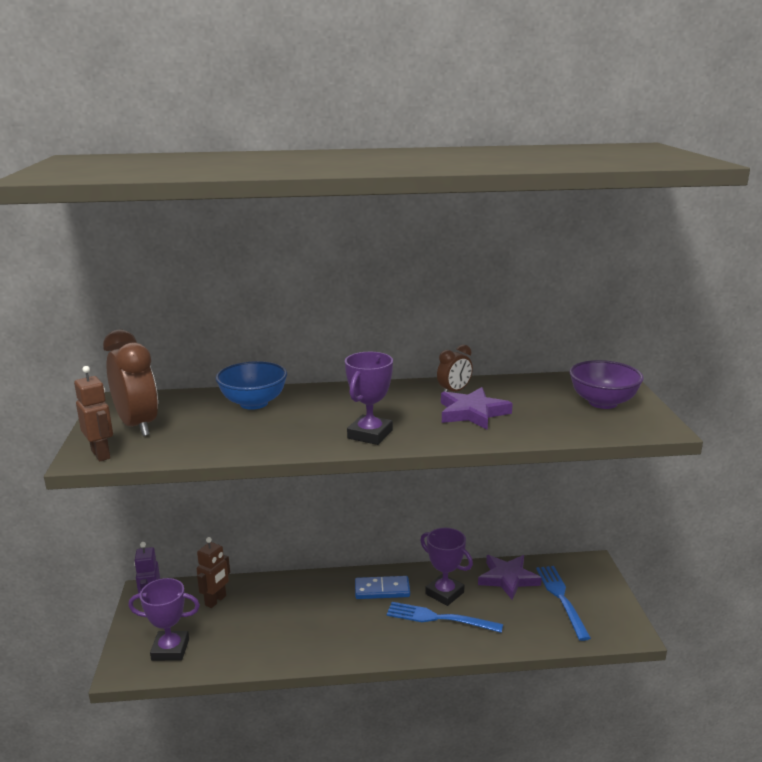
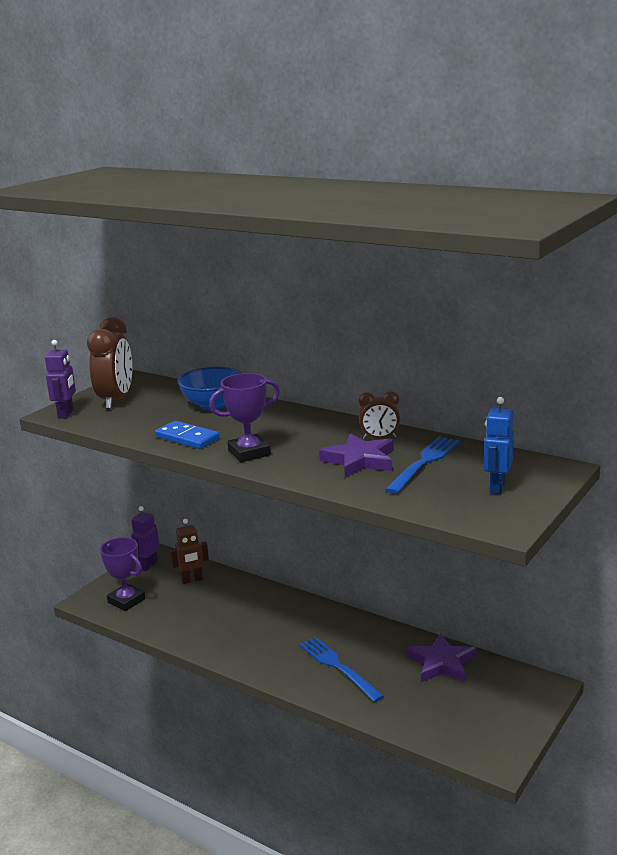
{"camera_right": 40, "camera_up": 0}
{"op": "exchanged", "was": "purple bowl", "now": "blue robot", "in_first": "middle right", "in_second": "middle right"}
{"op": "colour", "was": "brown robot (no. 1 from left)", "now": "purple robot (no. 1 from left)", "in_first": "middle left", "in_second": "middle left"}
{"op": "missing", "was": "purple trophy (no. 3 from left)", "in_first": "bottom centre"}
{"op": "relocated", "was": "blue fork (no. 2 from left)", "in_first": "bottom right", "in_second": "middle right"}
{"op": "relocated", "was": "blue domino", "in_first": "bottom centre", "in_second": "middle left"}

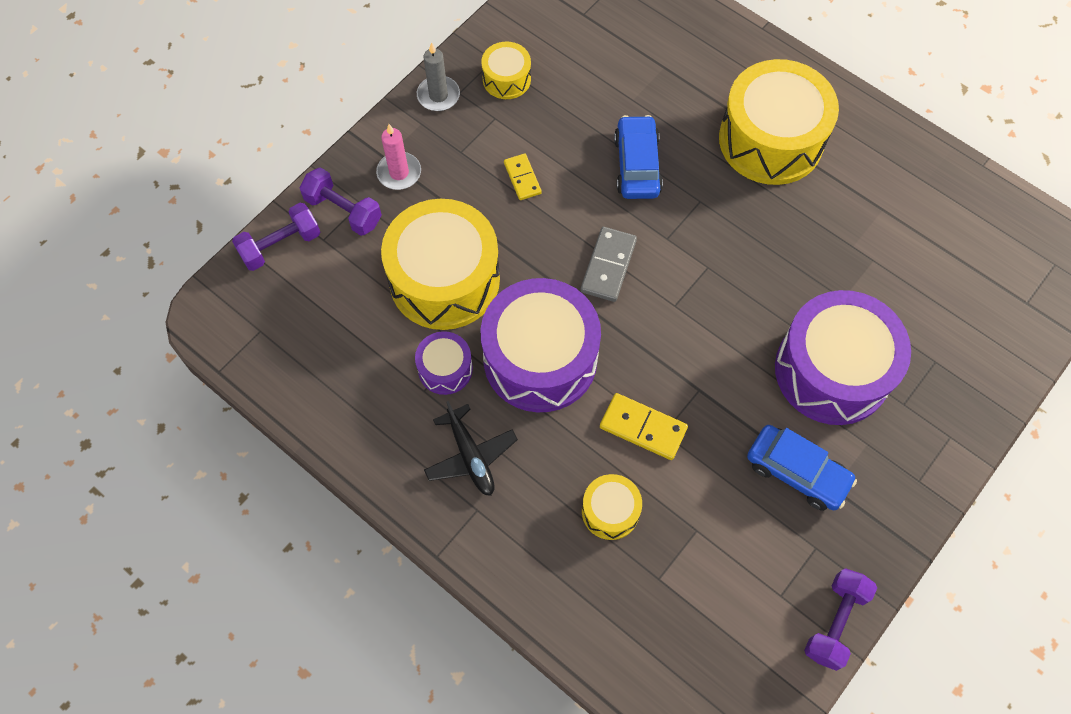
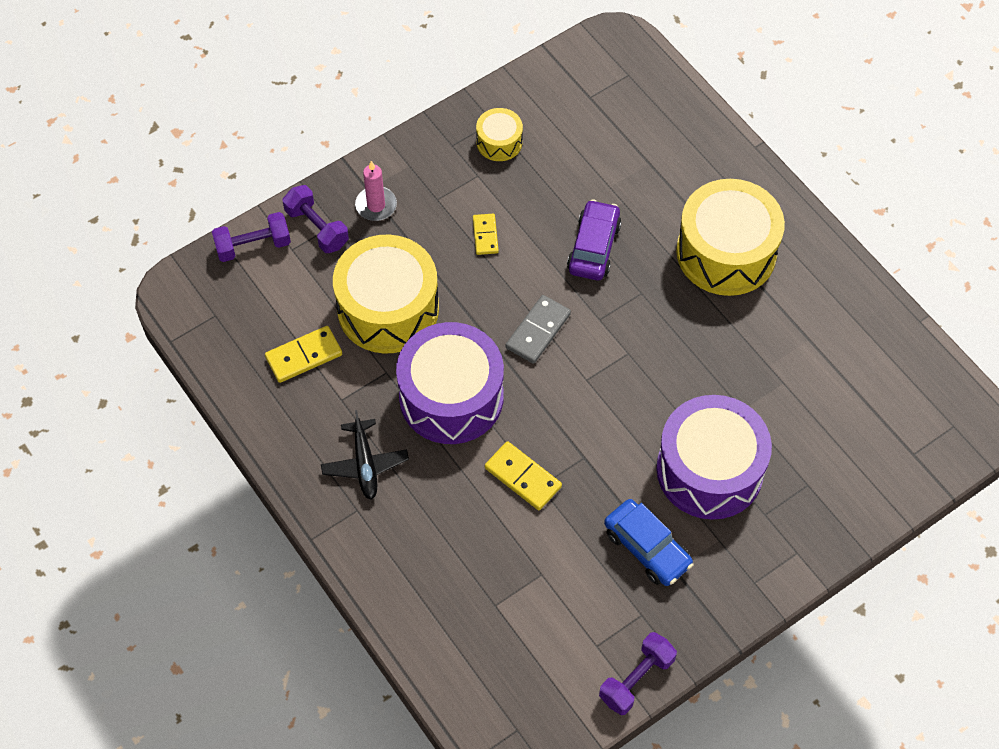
{"camera_right": 15, "camera_up": -5}
{"op": "missing", "was": "grey candle", "in_first": "top centre"}
{"op": "colour", "was": "blue car (no. 1 from left)", "now": "purple car", "in_first": "top centre", "in_second": "top centre"}
{"op": "missing", "was": "purple drum (no. 1 from left)", "in_first": "centre"}
{"op": "missing", "was": "yellow drum (no. 3 from left)", "in_first": "bottom centre"}
{"op": "appeared", "now": "yellow domino (no. 1 from left)", "in_second": "middle left"}

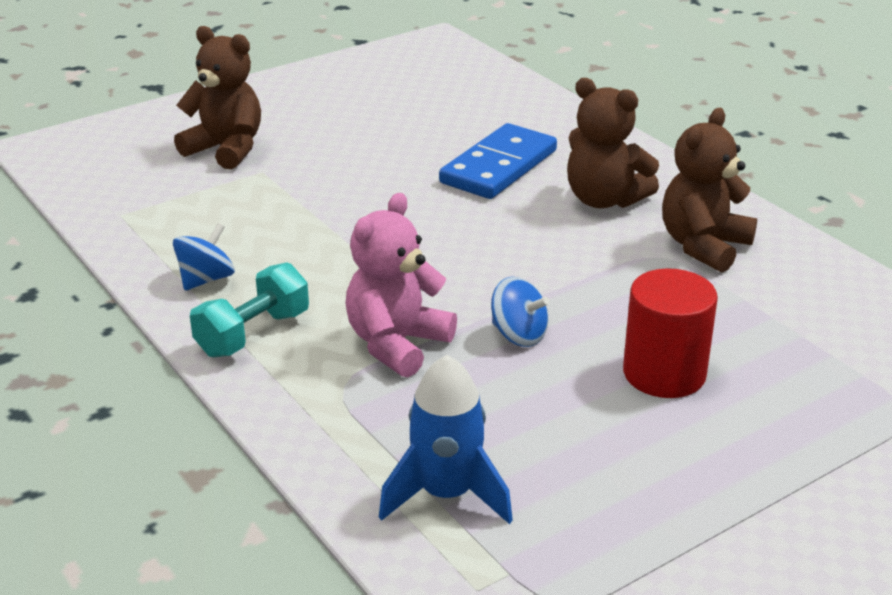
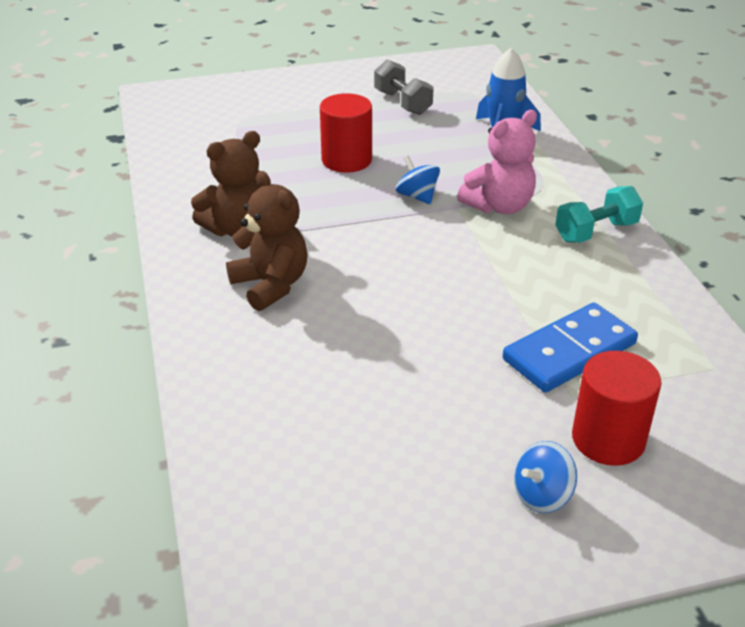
{"camera_right": -160, "camera_up": 5}
{"op": "exchanged", "was": "brown teddy bear (no. 1 from left)", "now": "red cylinder (no. 2 from left)", "in_first": "top left", "in_second": "middle right"}
{"op": "relocated", "was": "blue domino", "in_first": "top centre", "in_second": "middle right"}
{"op": "relocated", "was": "blue spinning top (no. 1 from left in the first image)", "now": "blue spinning top (no. 2 from left)", "in_first": "middle left", "in_second": "bottom right"}
{"op": "appeared", "now": "grey dumbbell", "in_second": "top centre"}

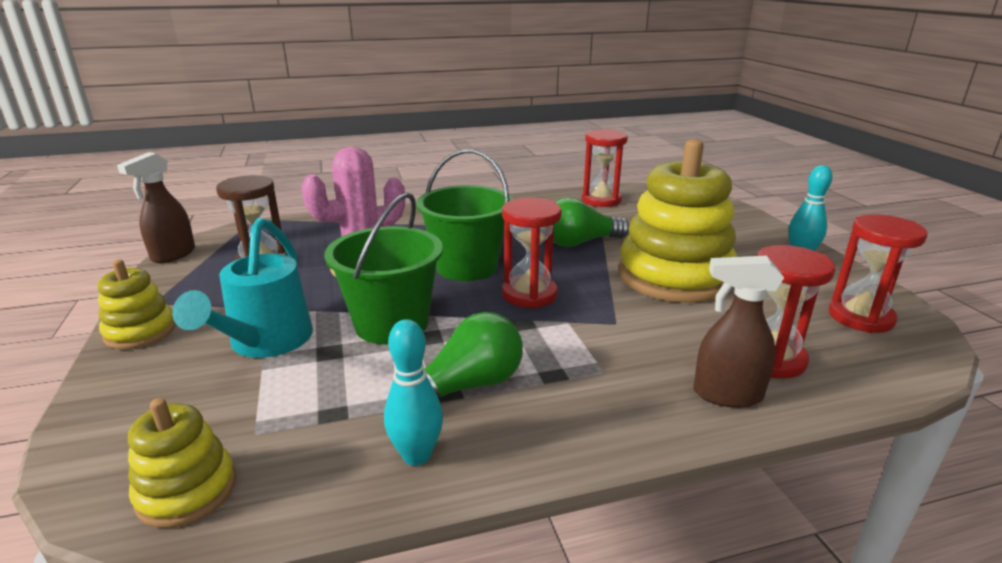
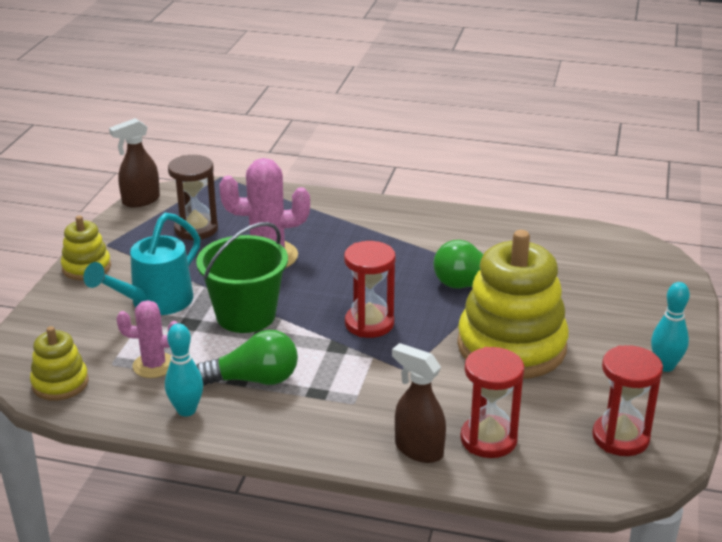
{"camera_right": 30, "camera_up": 5}
{"op": "missing", "was": "red hourglass (no. 2 from left)", "in_first": "top centre"}
{"op": "missing", "was": "green bucket (no. 2 from left)", "in_first": "centre"}
{"op": "appeared", "now": "pink cactus (no. 1 from left)", "in_second": "middle left"}

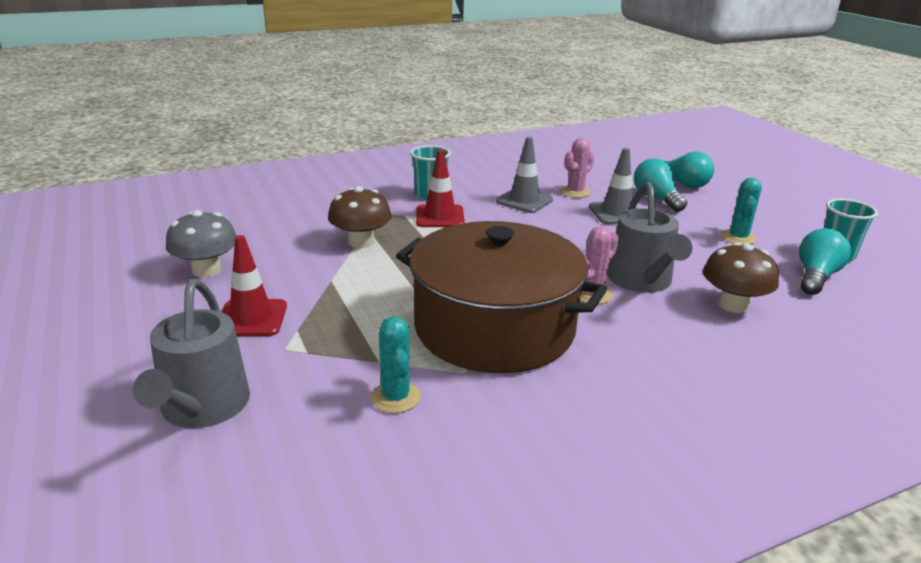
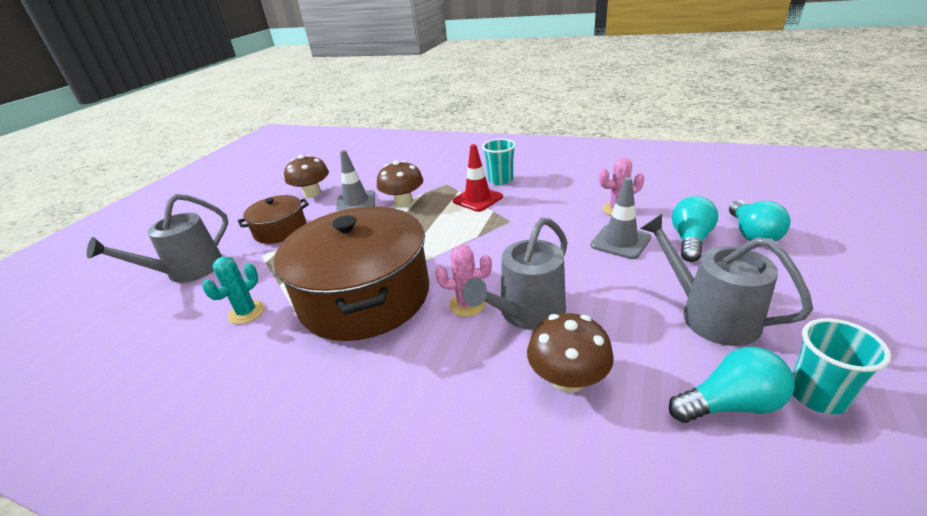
{"camera_right": 50, "camera_up": 5}
{"op": "relocated", "was": "grey traffic cone (no. 1 from left)", "in_first": "top centre", "in_second": "centre"}
{"op": "exchanged", "was": "turquoise cactus (no. 2 from left)", "now": "grey watering can (no. 3 from left)", "in_first": "middle right", "in_second": "middle right"}
{"op": "colour", "was": "grey mushroom", "now": "brown mushroom (no. 1 from left)", "in_first": "middle left", "in_second": "middle left"}
{"op": "exchanged", "was": "red traffic cone (no. 1 from left)", "now": "brown pot (no. 1 from left)", "in_first": "middle left", "in_second": "middle left"}

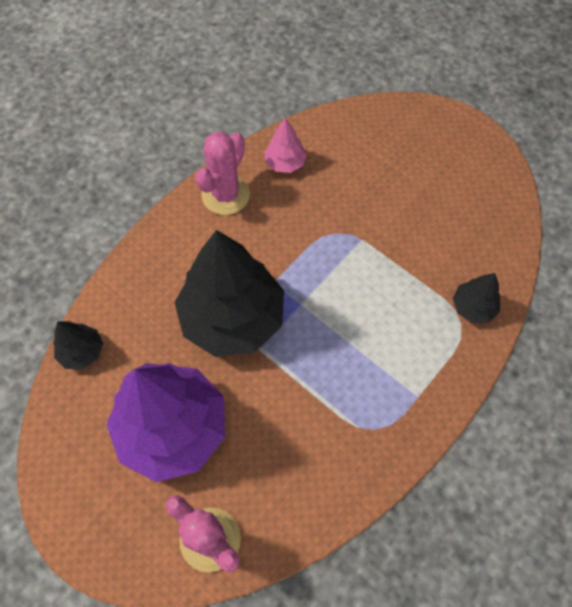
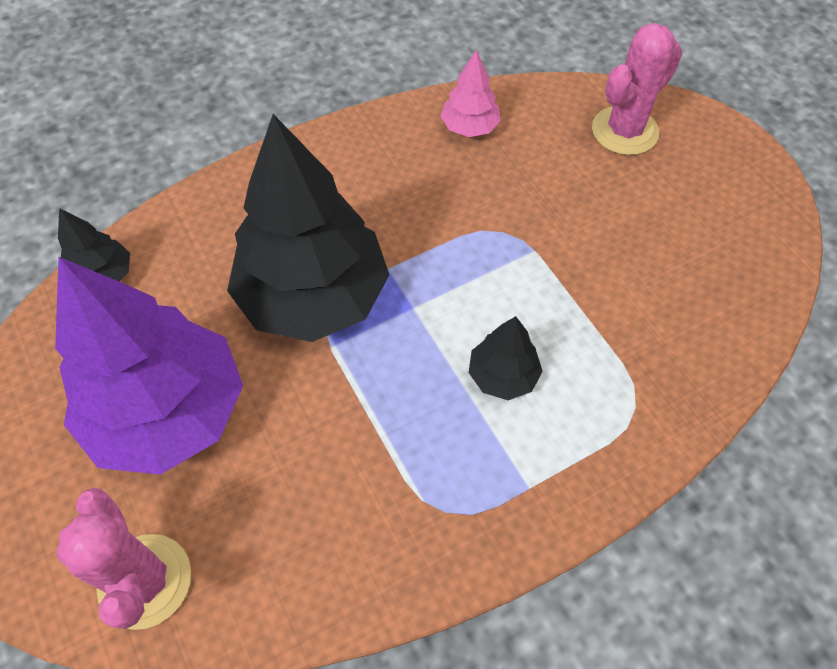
{"camera_right": 20, "camera_up": -5}
{"op": "relocated", "was": "pink cactus (no. 2 from left)", "in_first": "top centre", "in_second": "top right"}
{"op": "relocated", "was": "black tree (no. 3 from left)", "in_first": "middle right", "in_second": "centre"}

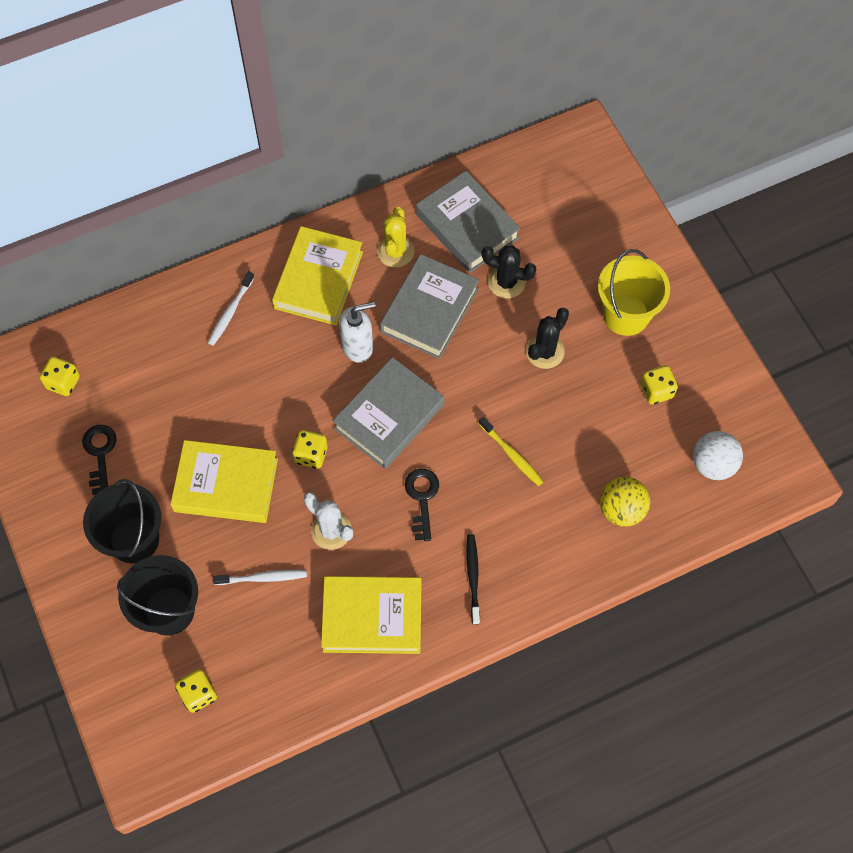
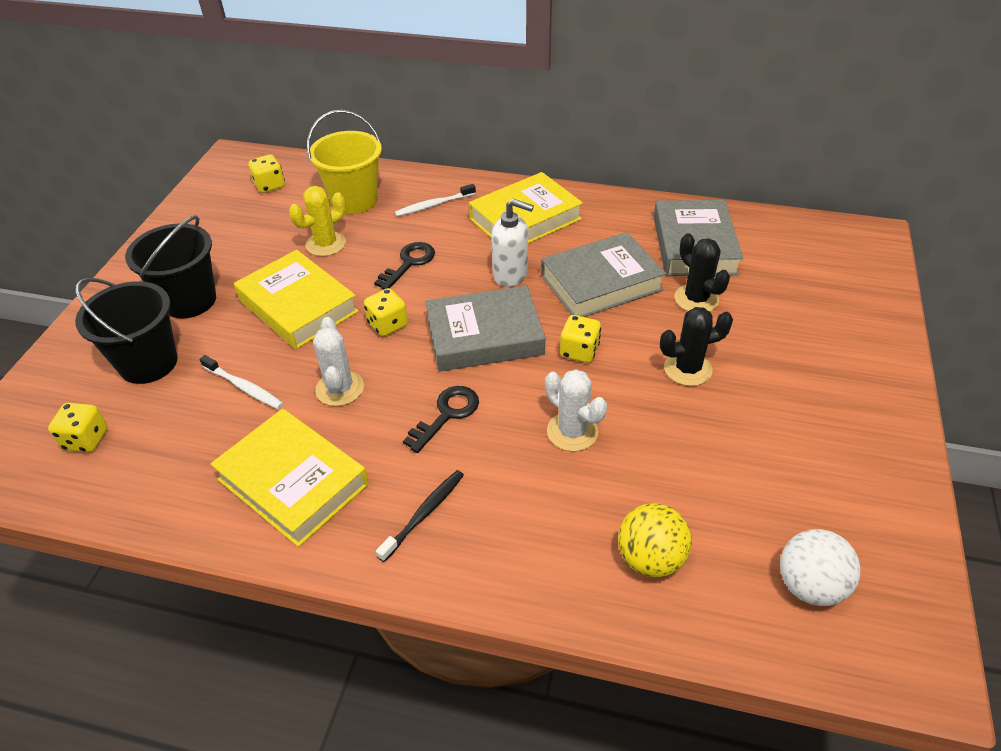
{"camera_right": 40, "camera_up": -20}
{"op": "relocated", "was": "yellow cactus", "in_first": "top centre", "in_second": "top left"}
{"op": "relocated", "was": "yellow bucket", "in_first": "middle right", "in_second": "top centre"}
{"op": "relocated", "was": "yellow dice (no. 4 from left)", "in_first": "middle right", "in_second": "centre"}
{"op": "exchanged", "was": "yellow toothbrush", "now": "white cactus (no. 2 from left)", "in_first": "centre", "in_second": "centre"}
{"op": "relocated", "was": "black key (no. 1 from left)", "in_first": "middle left", "in_second": "centre"}

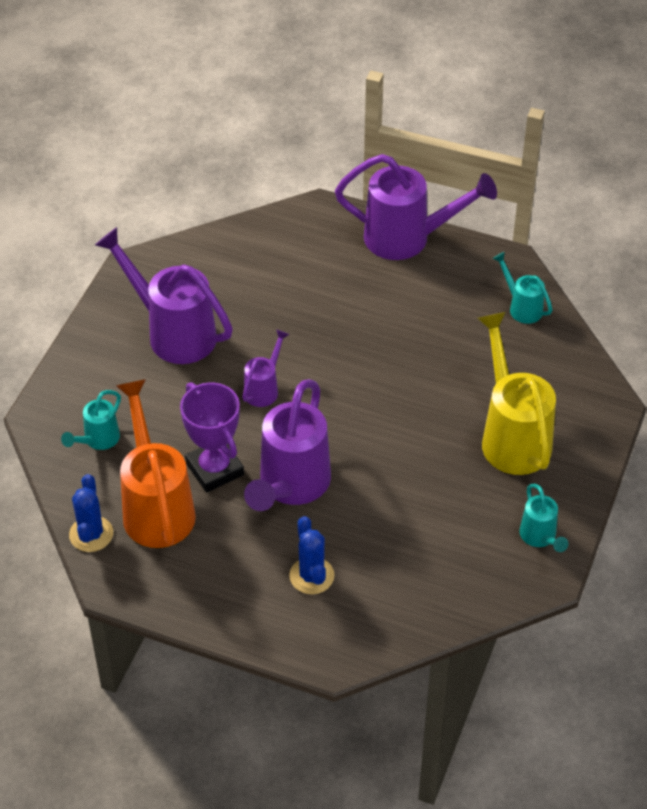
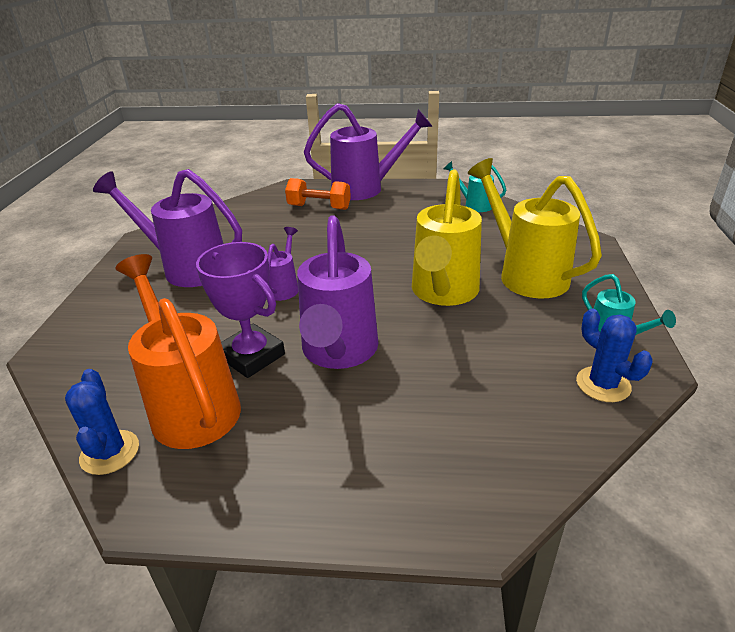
{"camera_right": -15, "camera_up": -15}
{"op": "missing", "was": "turquoise watering can (no. 1 from left)", "in_first": "middle left"}
{"op": "relocated", "was": "blue cactus (no. 2 from left)", "in_first": "bottom centre", "in_second": "middle right"}
{"op": "appeared", "now": "yellow watering can (no. 1 from left)", "in_second": "centre"}
{"op": "appeared", "now": "orange dumbbell", "in_second": "top centre"}

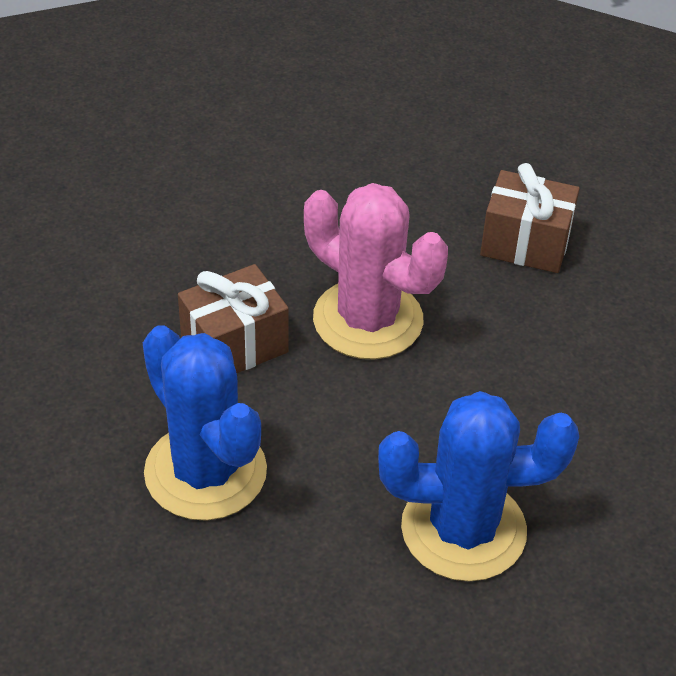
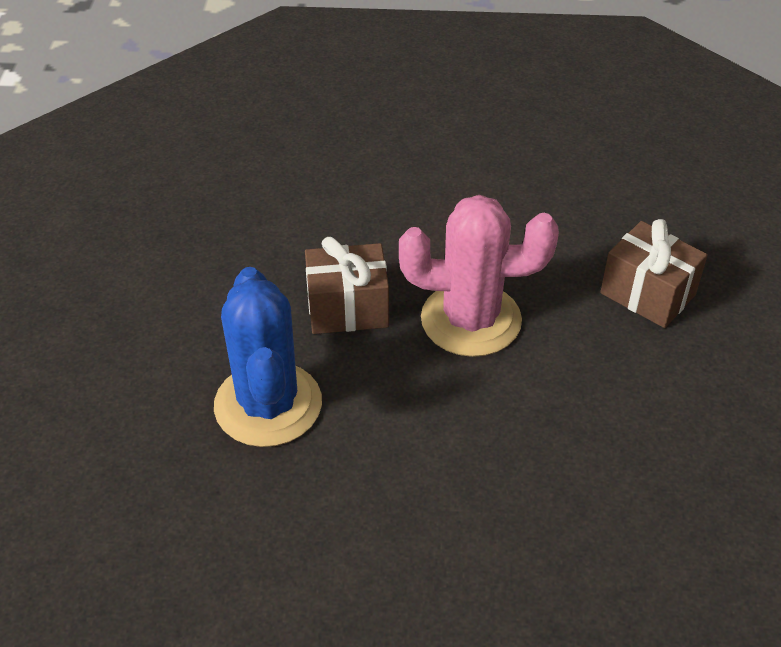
{"camera_right": 25, "camera_up": 0}
{"op": "spun", "was": "pink cactus", "in_first": "centre", "in_second": "centre", "clockwise": -60}
{"op": "missing", "was": "blue cactus (no. 2 from left)", "in_first": "bottom right"}

